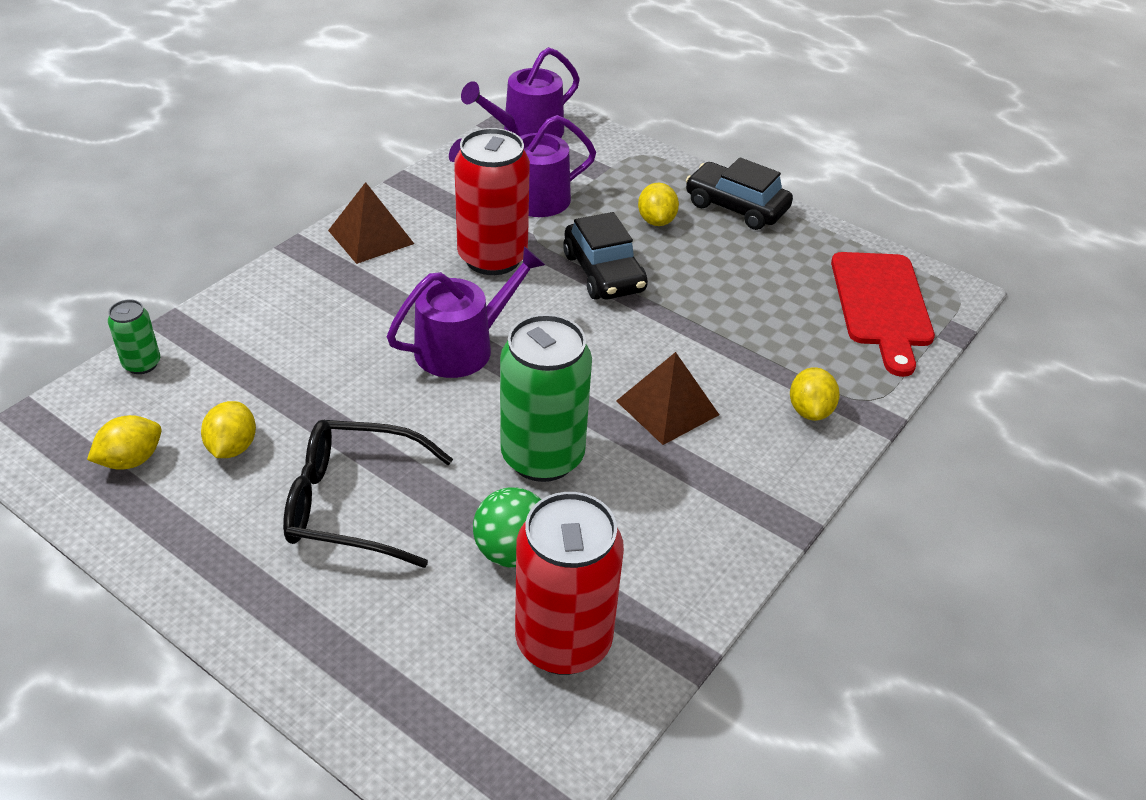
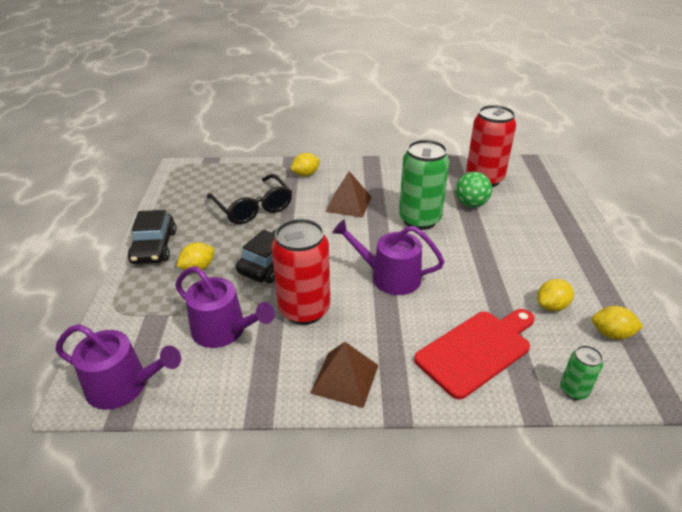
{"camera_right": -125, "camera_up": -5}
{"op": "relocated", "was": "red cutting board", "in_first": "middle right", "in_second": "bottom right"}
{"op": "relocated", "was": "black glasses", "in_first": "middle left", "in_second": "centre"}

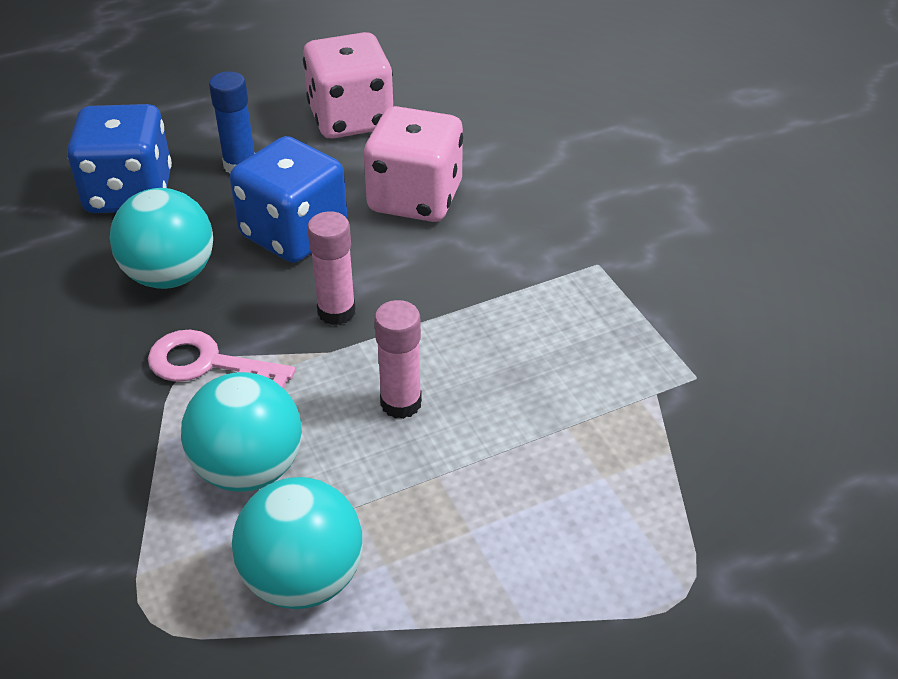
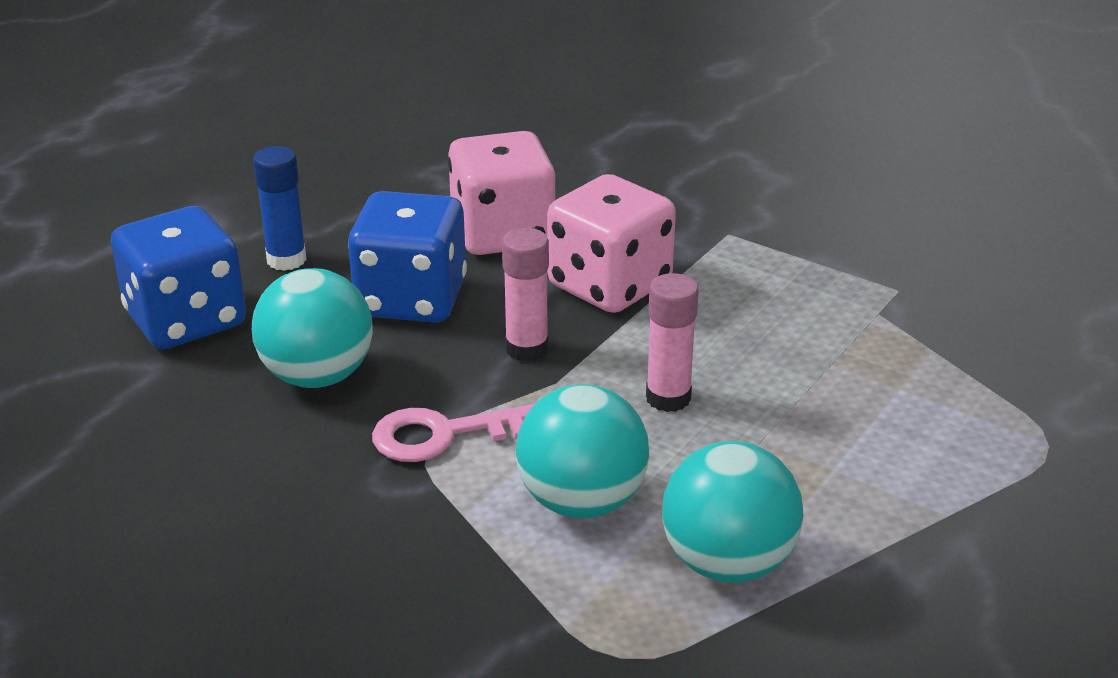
{"camera_right": -30, "camera_up": -10}
{"op": "relocated", "was": "pink dice (no. 1 from left in the first image)", "now": "pink dice (no. 2 from left)", "in_first": "top centre", "in_second": "centre"}

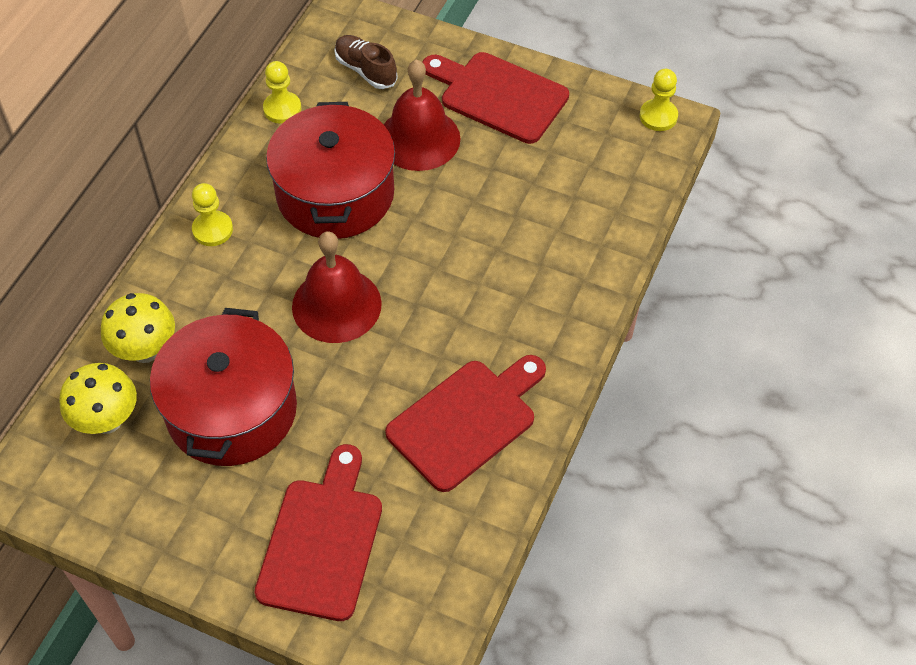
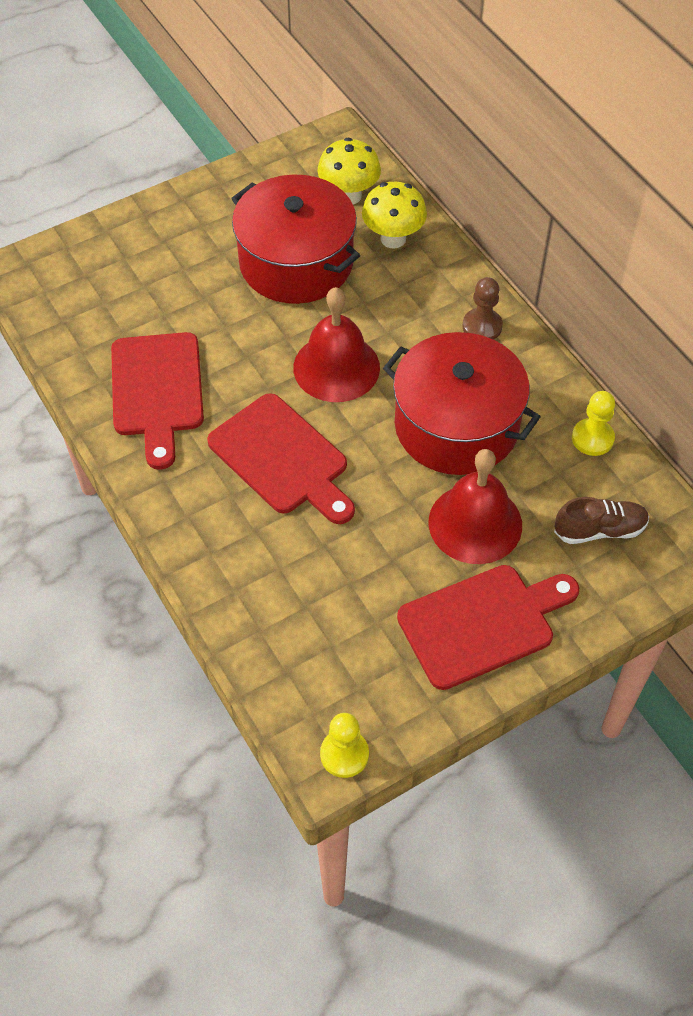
{"camera_right": 125, "camera_up": 0}
{"op": "colour", "was": "yellow pawn (no. 1 from left)", "now": "brown pawn", "in_first": "top left", "in_second": "top right"}
{"op": "relocated", "was": "red cutting board (no. 1 from left in the first image)", "now": "red cutting board (no. 2 from left)", "in_first": "bottom centre", "in_second": "centre"}

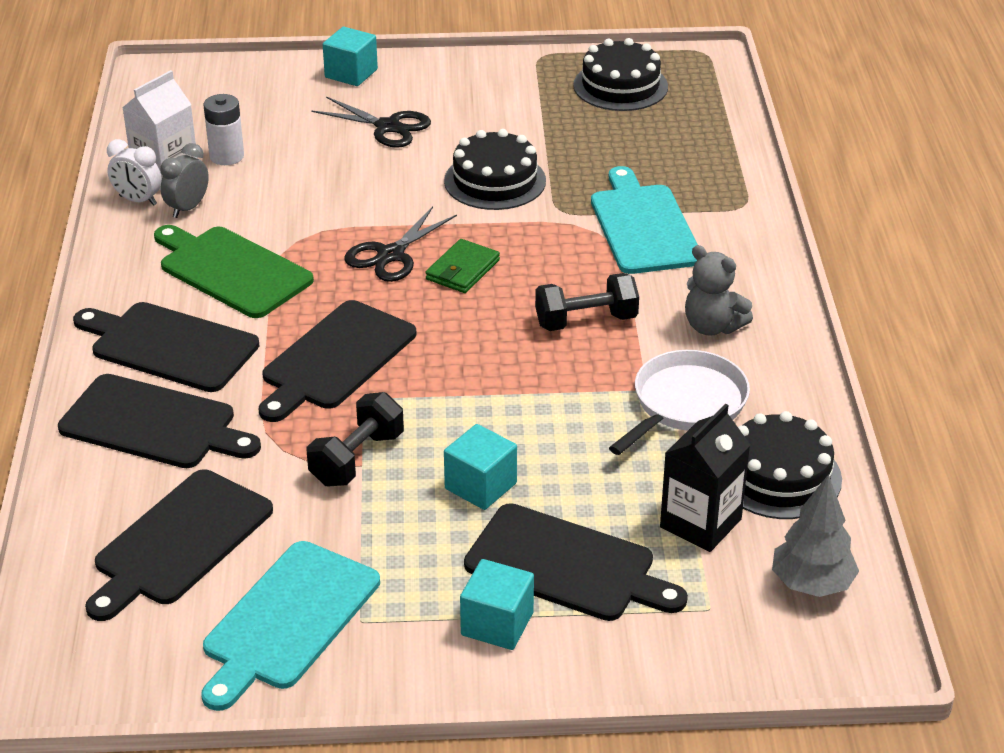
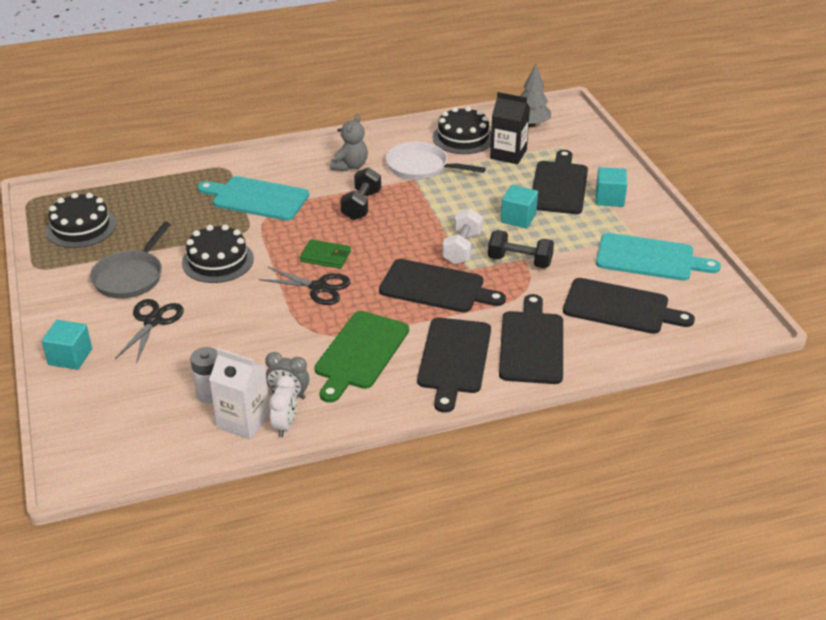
{"camera_right": -105, "camera_up": 0}
{"op": "spun", "was": "turquoise cutting board (no. 2 from left in the first image)", "in_first": "top centre", "in_second": "top left", "clockwise": 45}
{"op": "spun", "was": "black dumbbell (no. 2 from left in the first image)", "in_first": "centre", "in_second": "top centre", "clockwise": 45}
{"op": "appeared", "now": "white dumbbell", "in_second": "centre"}
{"op": "appeared", "now": "grey pan", "in_second": "middle left"}

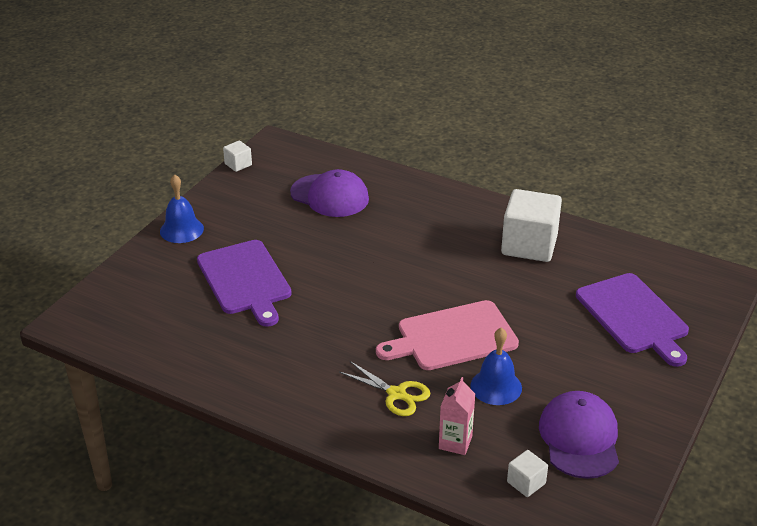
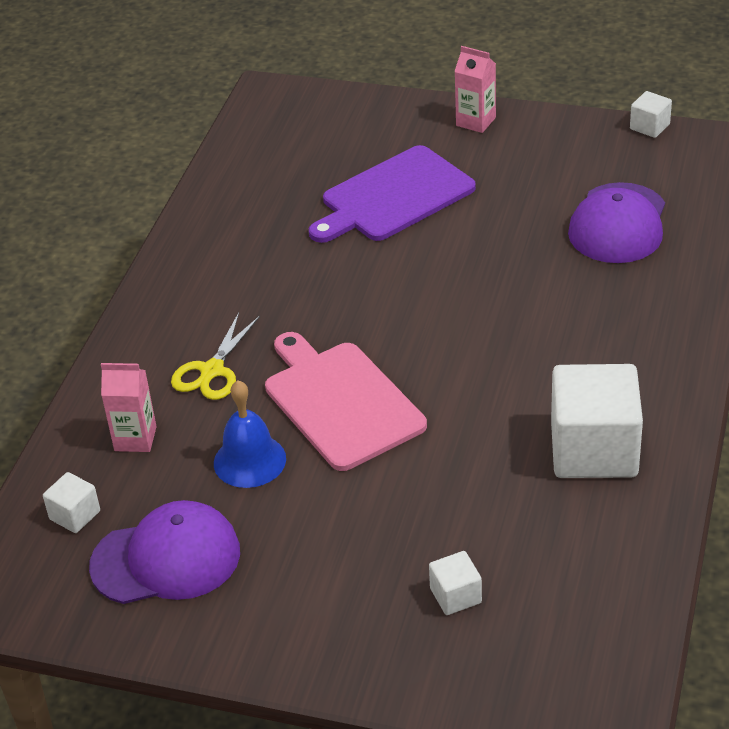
{"camera_right": 80, "camera_up": 5}
{"op": "exchanged", "was": "blue bell (no. 1 from left)", "now": "pink carton (no. 2 from left)", "in_first": "middle left", "in_second": "top centre"}
{"op": "exchanged", "was": "purple cutting board (no. 2 from left)", "now": "white cube (no. 2 from left)", "in_first": "middle right", "in_second": "bottom centre"}

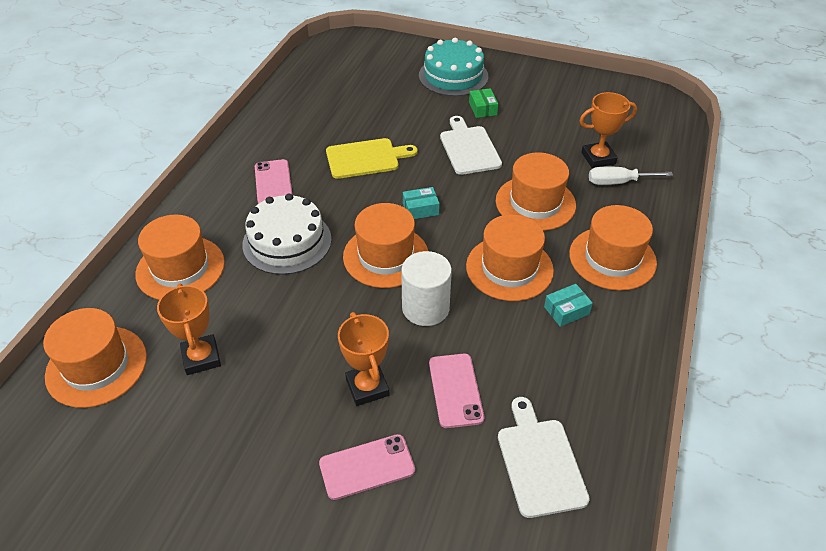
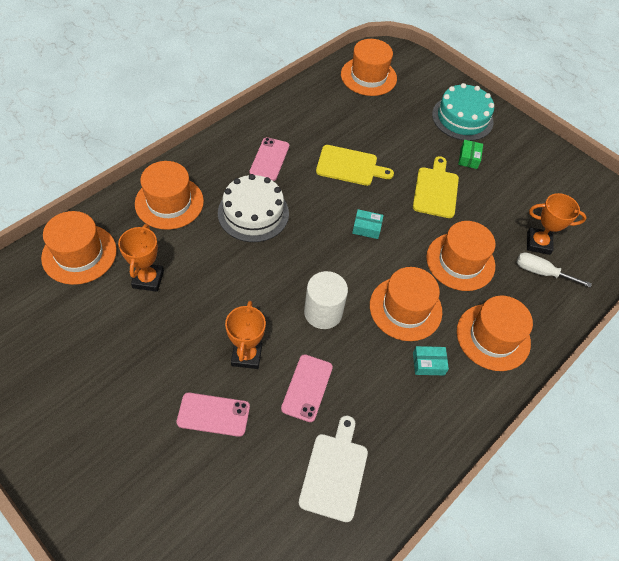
{"camera_right": 20, "camera_up": 10}
{"op": "colour", "was": "white cutting board (no. 1 from left)", "now": "yellow cutting board (no. 2 from left)", "in_first": "top centre", "in_second": "middle right"}
{"op": "relocated", "was": "orange hat (no. 3 from left)", "in_first": "centre", "in_second": "top centre"}

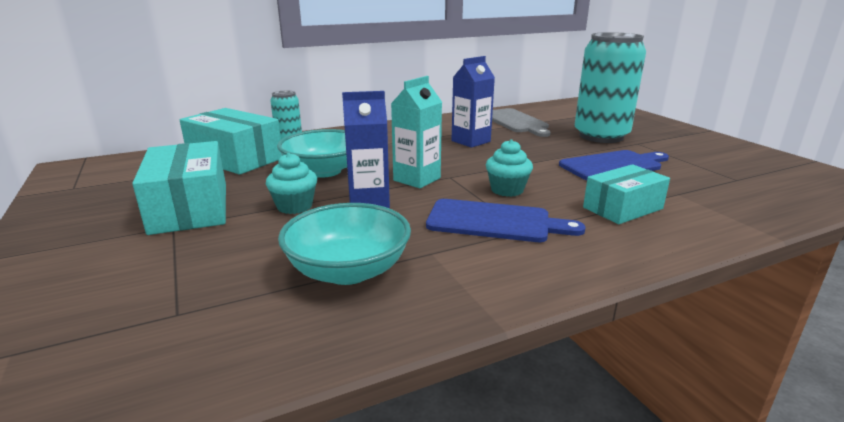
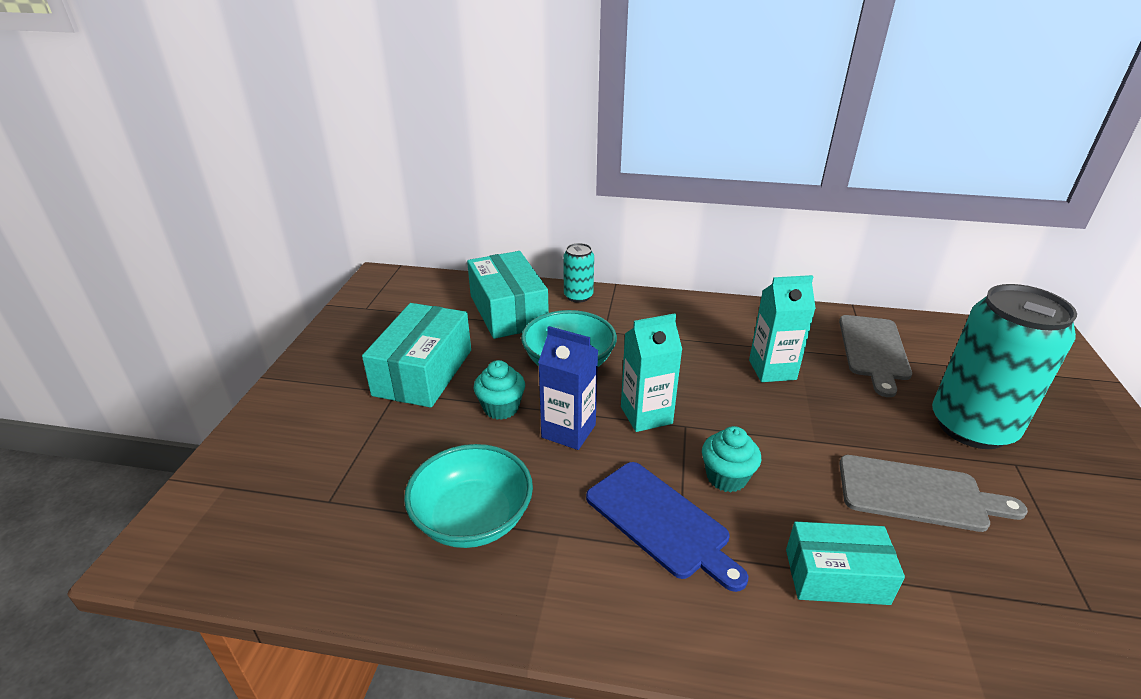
{"camera_right": 35, "camera_up": 10}
{"op": "colour", "was": "blue carton (no. 2 from left)", "now": "turquoise carton (no. 2 from left)", "in_first": "top centre", "in_second": "middle right"}
{"op": "colour", "was": "blue cutting board (no. 2 from left)", "now": "grey cutting board (no. 2 from left)", "in_first": "middle right", "in_second": "bottom right"}

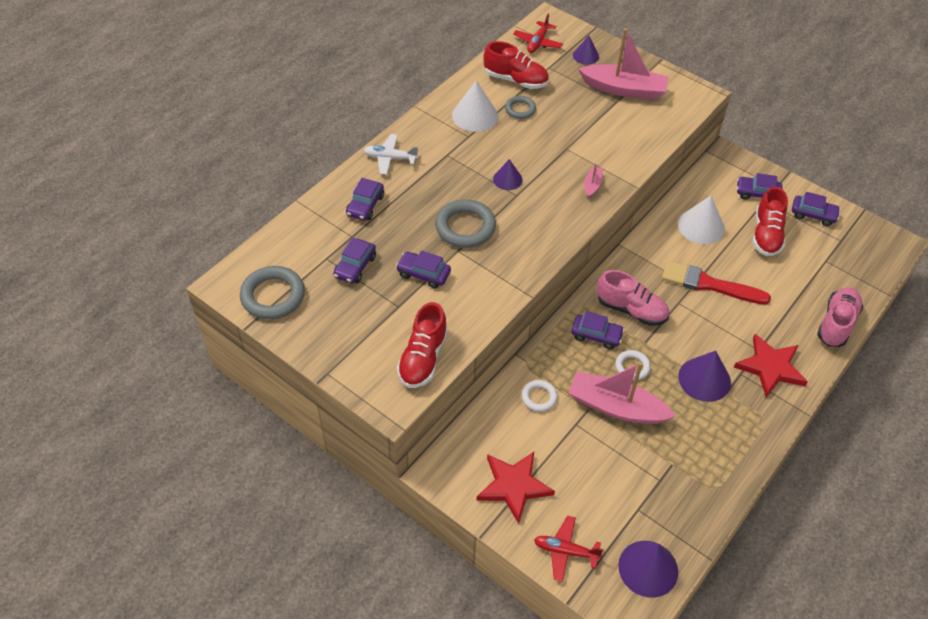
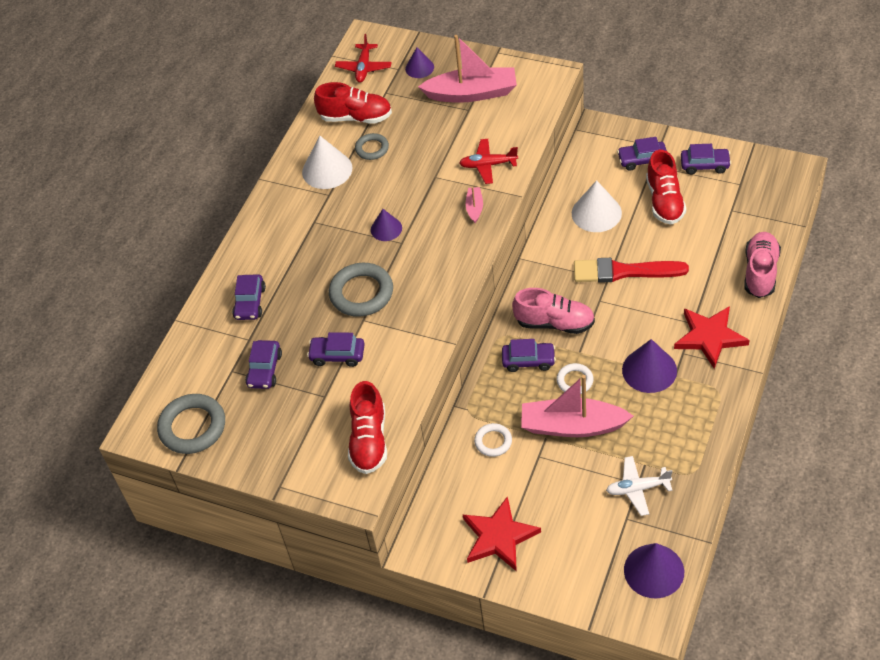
{"camera_right": -10, "camera_up": 0}
{"op": "relocated", "was": "white plane", "in_first": "top centre", "in_second": "bottom right"}
{"op": "relocated", "was": "red plane (no. 2 from left)", "in_first": "bottom centre", "in_second": "top centre"}

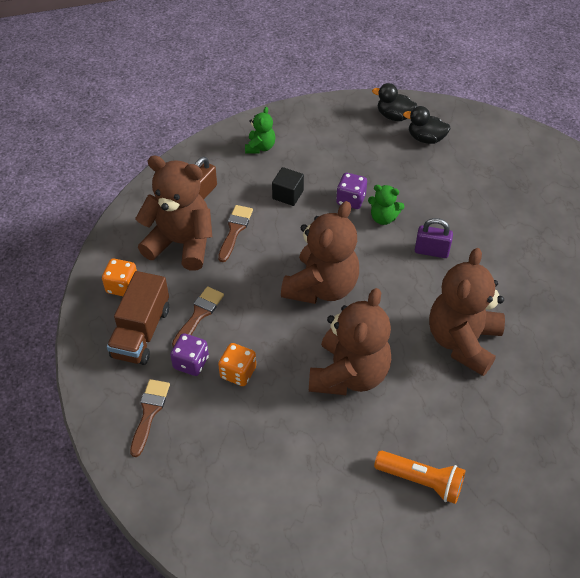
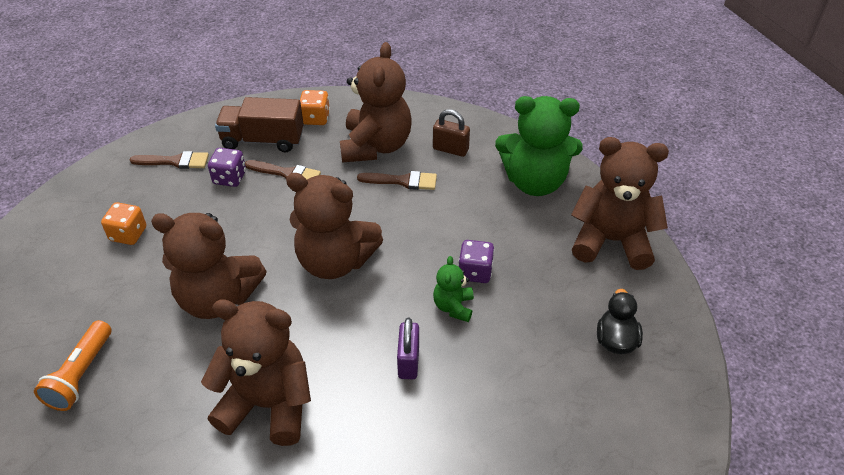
{"camera_right": 80, "camera_up": -5}
{"op": "missing", "was": "black duck (no. 1 from left)", "in_first": "top right"}
{"op": "size", "was": "green teddy bear (no. 1 from left in the first image)", "in_first": "top centre", "in_second": "top centre", "ratio": 2.09}
{"op": "missing", "was": "black cube", "in_first": "top centre"}
{"op": "relocated", "was": "orange dice (no. 2 from left in the first image)", "now": "orange dice (no. 1 from left)", "in_first": "centre", "in_second": "middle left"}
{"op": "appeared", "now": "brown teddy bear (no. 5 from left)", "in_second": "middle right"}

